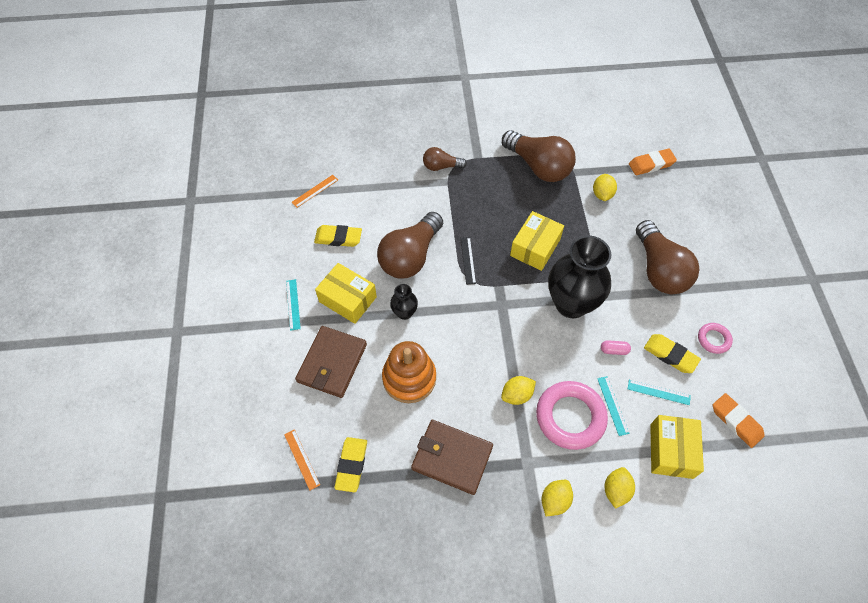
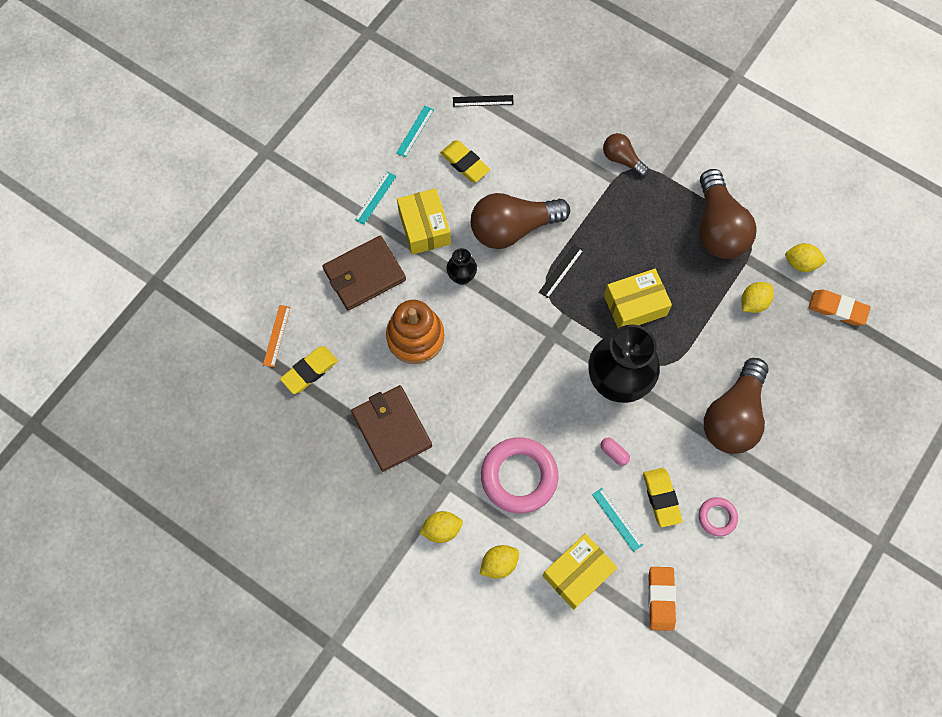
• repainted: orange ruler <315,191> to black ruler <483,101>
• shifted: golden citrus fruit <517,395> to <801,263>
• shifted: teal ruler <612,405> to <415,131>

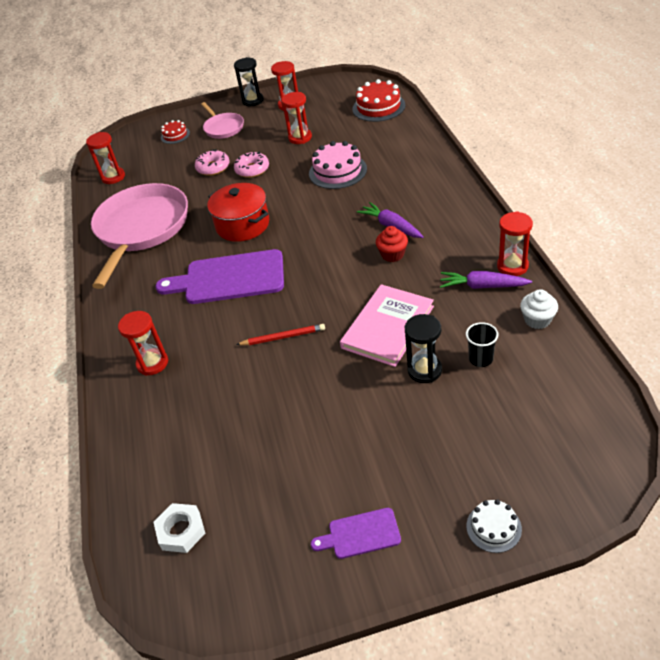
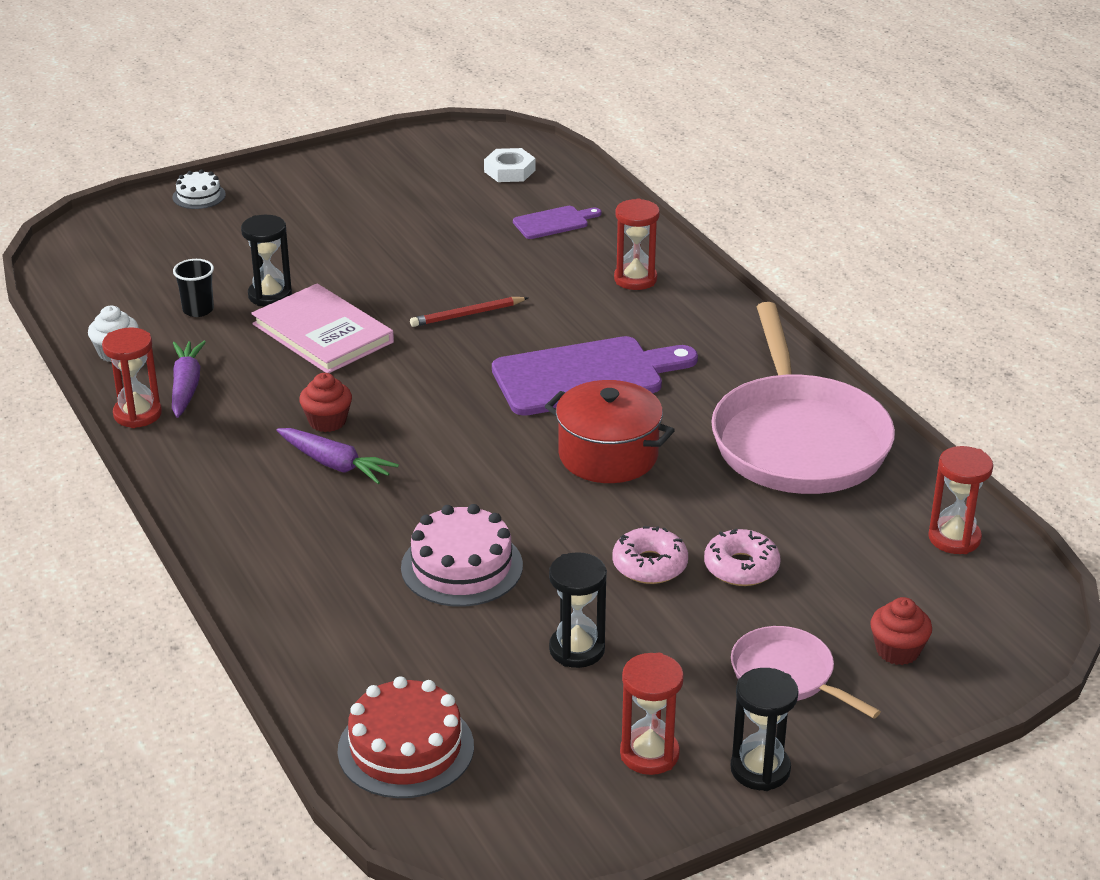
• repainted: crimson sandglass <300,138> to black sandglass <577,649>
• swapped: crimson cake <175,135> to crimson cupcake <897,650>
• rotated: purple root vegetable <482,286> = <186,386> 90 degrees counterclockwise
• rotated: pink hardback <388,327> = <323,333> 60 degrees counterclockwise
• shifted: purple bread board <360,534> to <554,222>

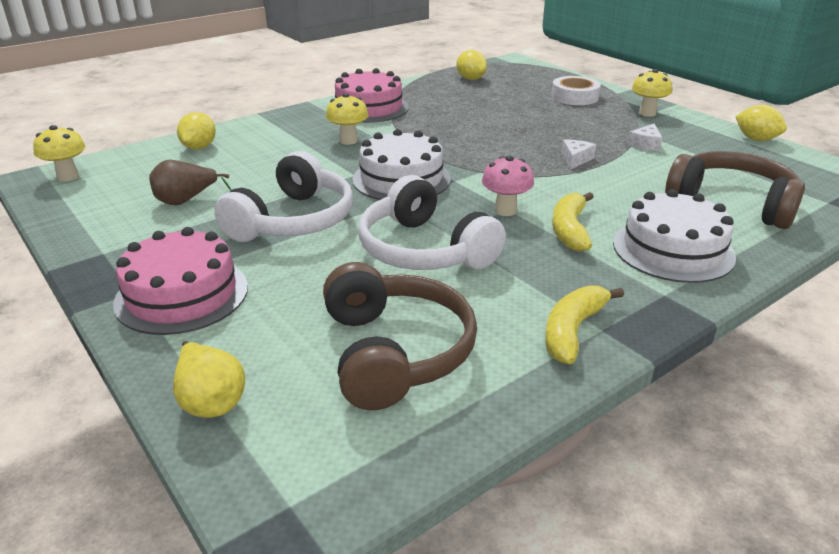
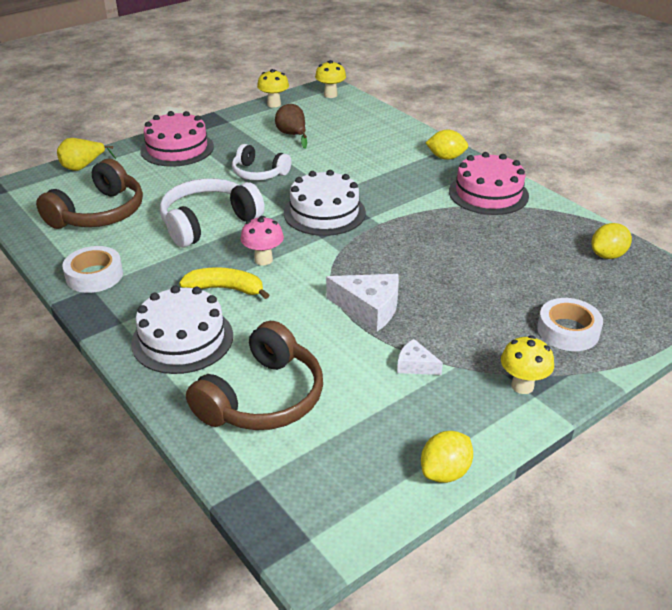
• shifted: golden fungus <348,141> to <274,104>
• shifted: golden citrus fruit <199,147> to <446,157>
• scaled: white cheese wedge <575,159> = <369,308> x1.79
• scaled: white over-ear headphones <293,220> = <259,173> x0.63
• rotated: dark brown over-ear headphones <394,352> = <99,213> 45 degrees counterclockwise
• swapped: golden banana fruit <572,331> to white tape <94,275>

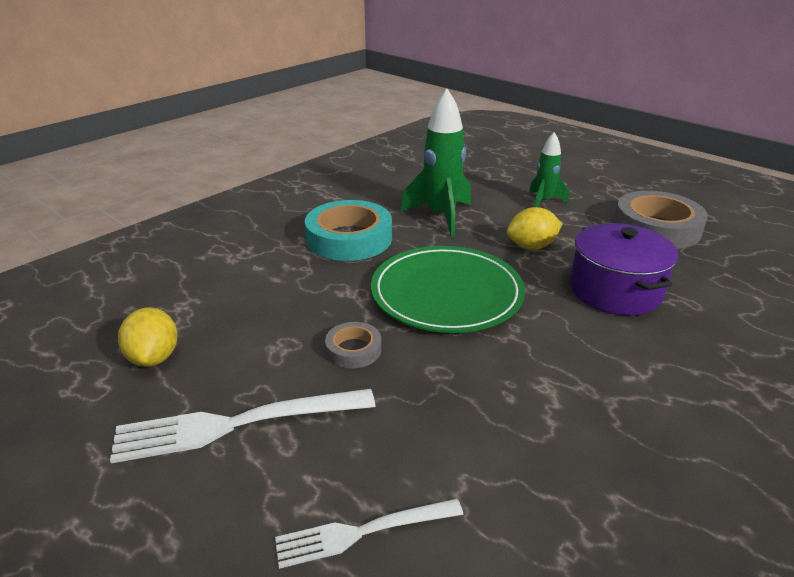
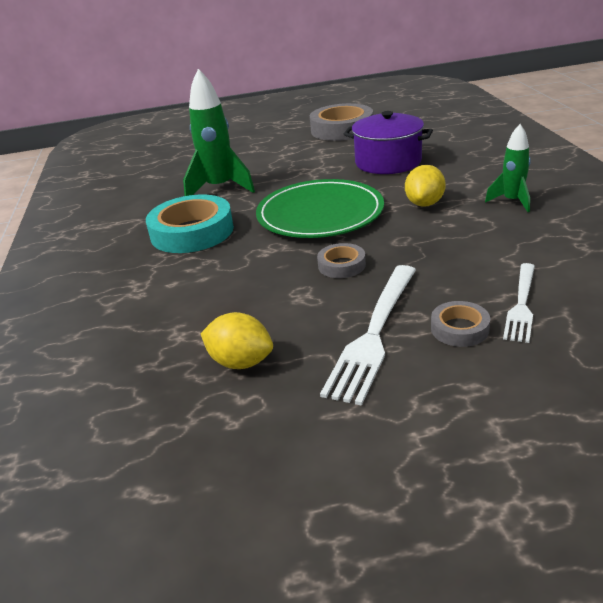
• shifted: green toy rocket <544,201> to <512,201>
• shifted: golden citrus fruit <531,246> to <424,203>
• new: grey tape <459,329>

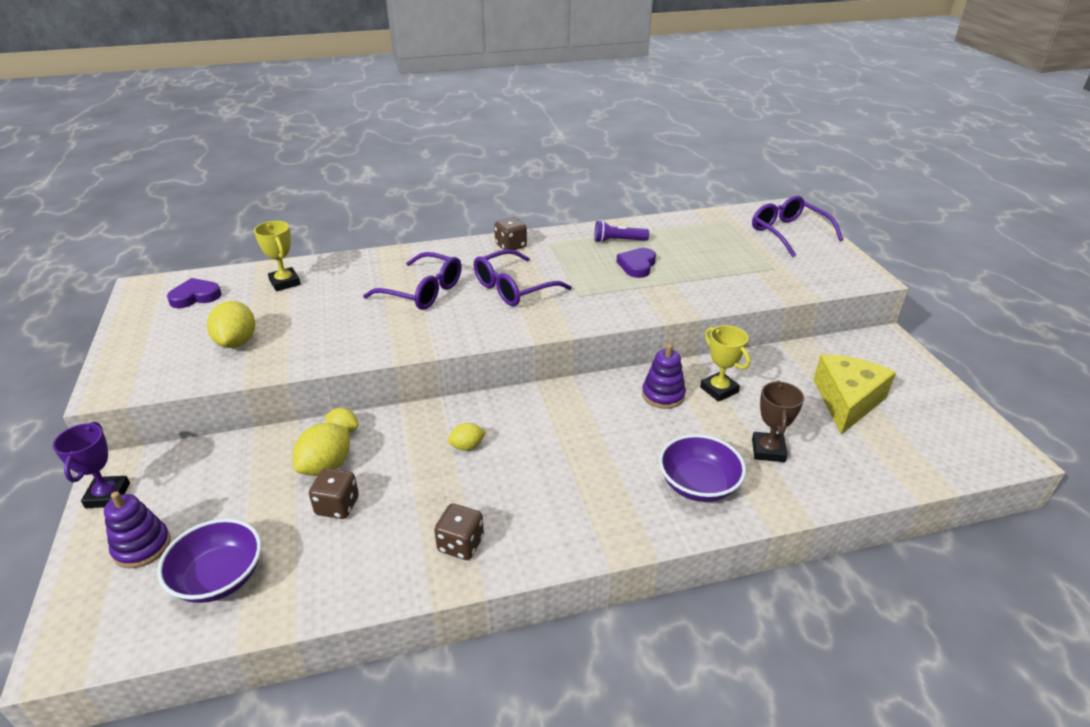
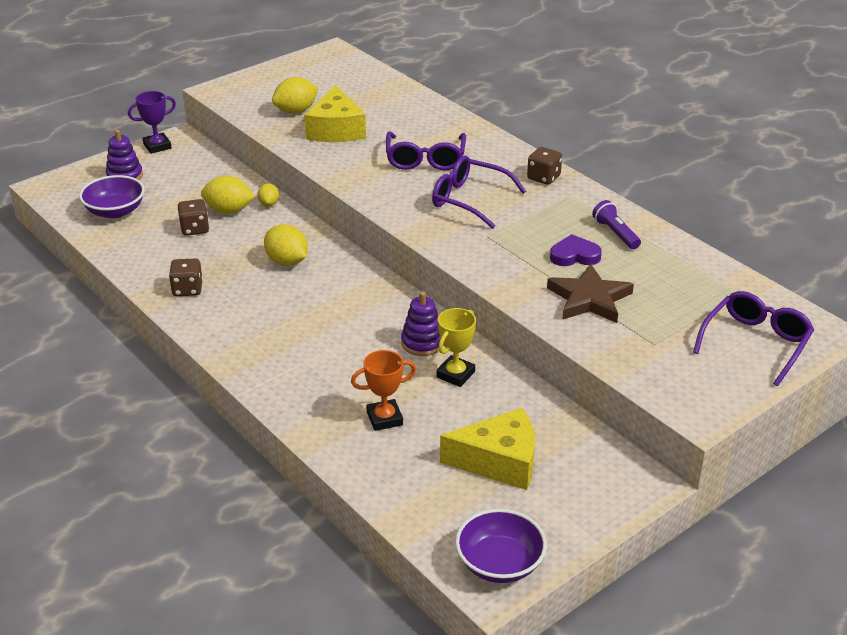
• gone: golden prize cup <285,282>
• gone: purple love heart <195,297>
• repainted: dark brown prize cup <768,450> to orange prize cup <384,418>
• scaled: golden citrus fruit <467,446> = <287,261> x1.73
• shifted: purple deep dish <698,484> to <499,563>
• new: golden cheese wedge <336,129>
• new: dark brown star shape <589,299>

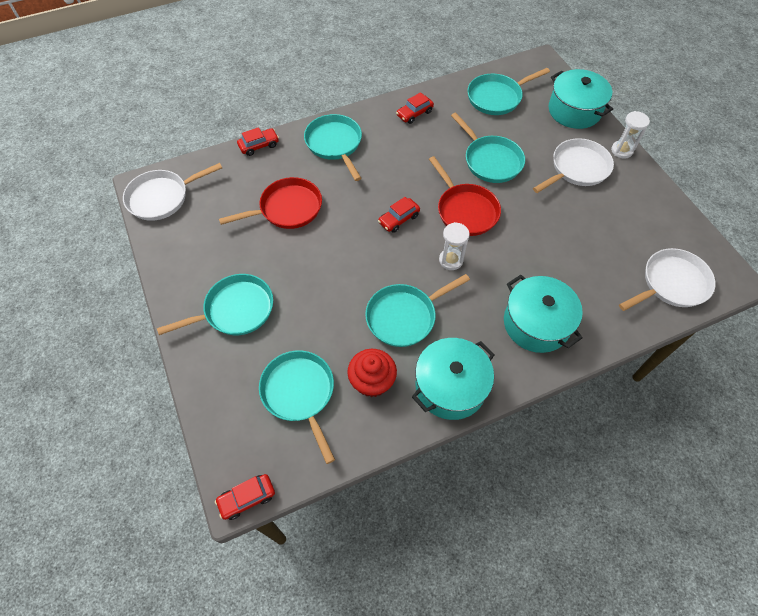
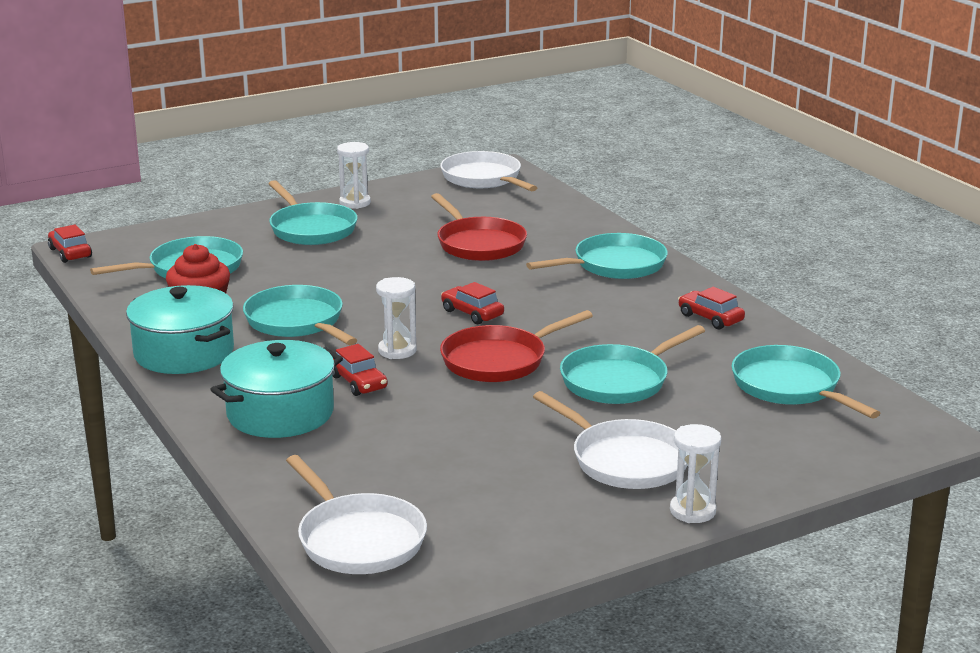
• gone: teal cooking pot <574,110>
• shifted: crimson car <259,145> to <359,382>
• new: white sandglass <355,203>

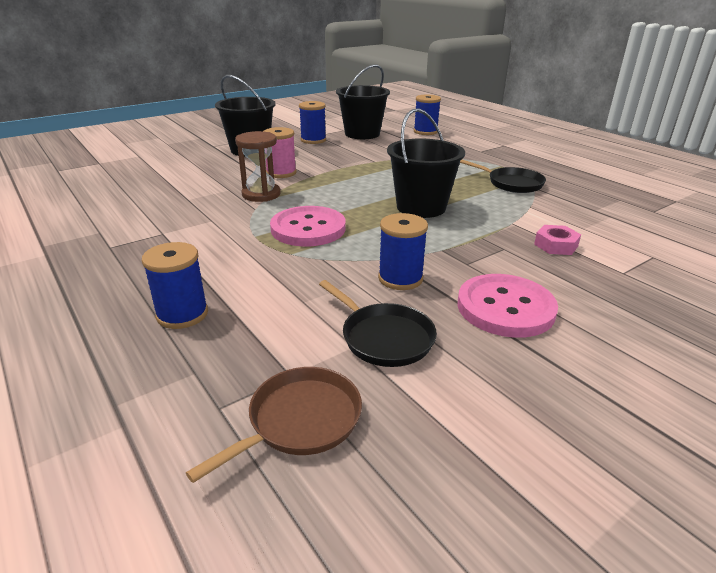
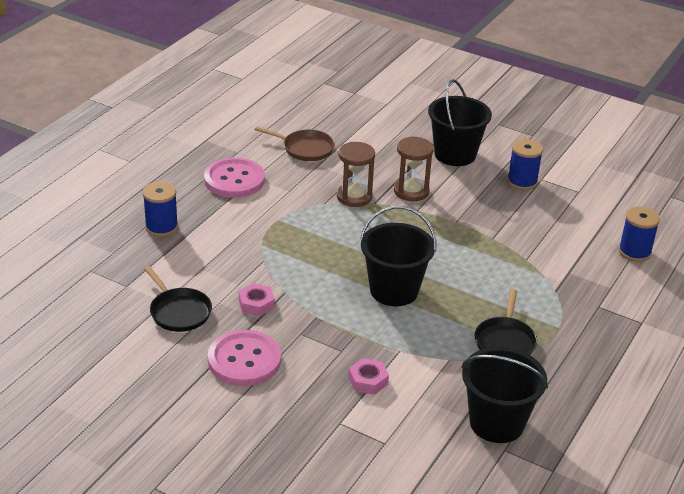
• shifted: black sand bucket <362,134> to <496,423>
• swapped: pink spool <281,173> to dark brown sandglass <411,191>
• shifted: pink button <308,229> to <234,180>
• swapped: cobalt spool <400,278> to pink hex nut <256,304>
• rotated: black skillet <384,338> = <179,312> 60 degrees counterclockwise
• shifted: dark brown skillet <300,420> to <305,149>

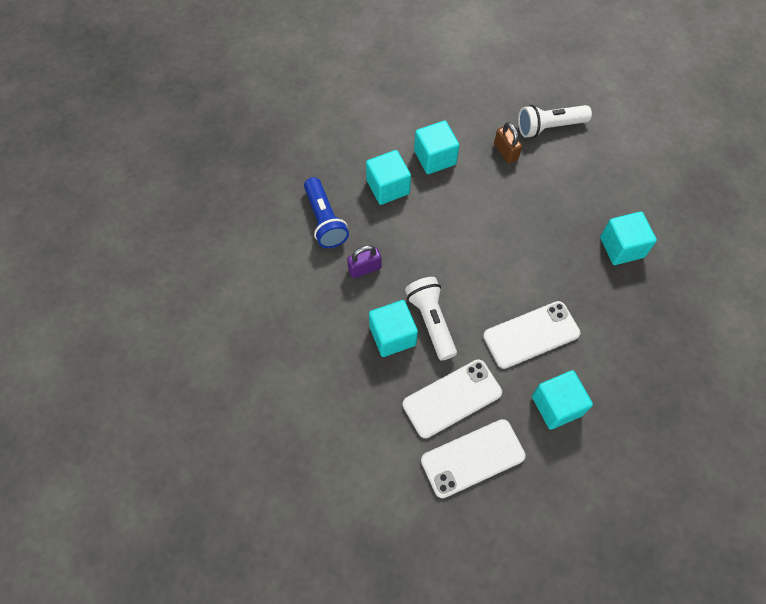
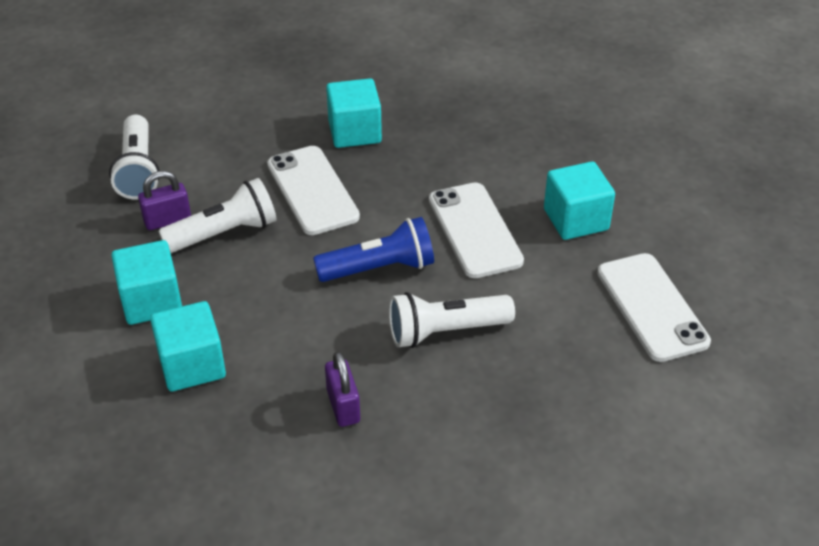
• repainted: dark brown padlock <505,152> to purple padlock <167,220>
• shifted: cobalt torch <324,220> to <380,268>
• gone: teal cube <392,335>
• shifted: white mobile phone <452,398> to <312,190>
• new: white torch <225,233>

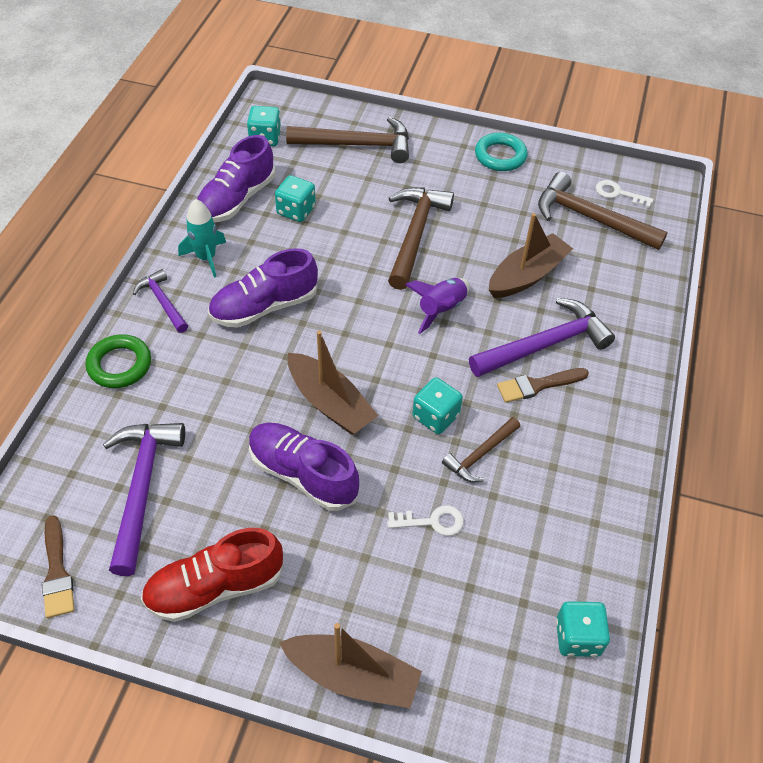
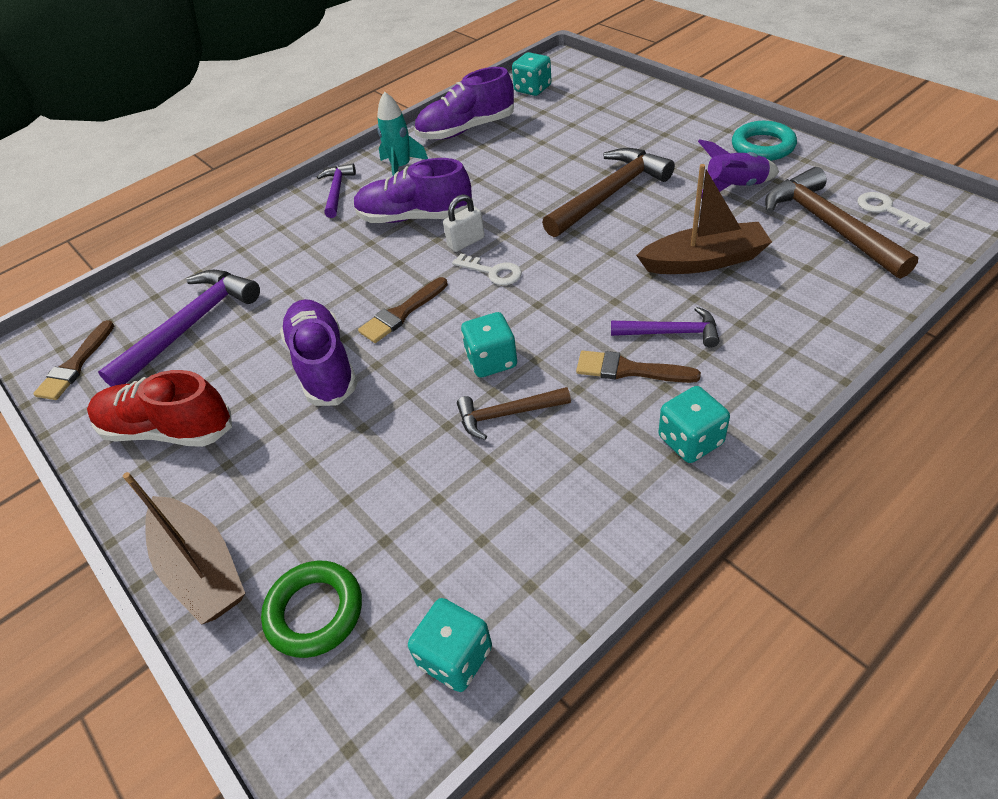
• gone: dark brown carpenter's hammer <357,145>
• shifted: teal die <296,211> to <690,440>
• shifted: purple toy rocket <441,309> to <734,187>
• scaled: purple carpenter's hammer <545,344> = <671,332> x0.57
• swapped: dark brown sailboat <330,403> to dark brown brush <401,313>
• shifted: green torus <119,365> to <315,612>
• shifted: white latchkey <432,521> to <493,272>
• new: white padlock <466,242>

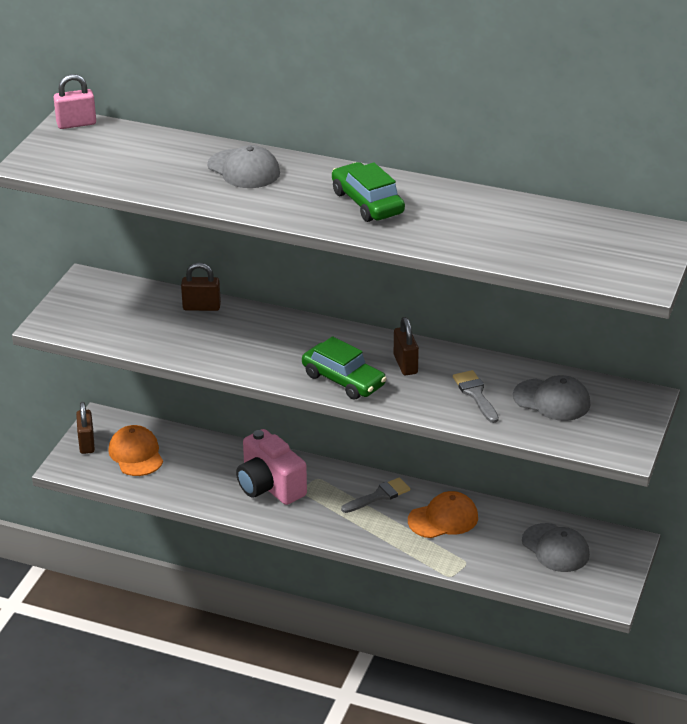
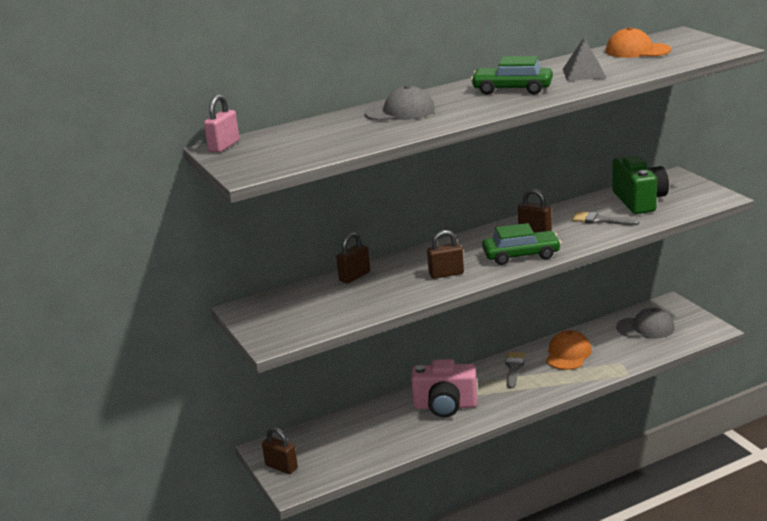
• swapped: grey cap <552,400> to green photo camera <639,201>
• shifted: orange cap <136,454> to <637,50>
• new: grey solid pyramid <584,73>
• new: dark brown padlock <446,274>

